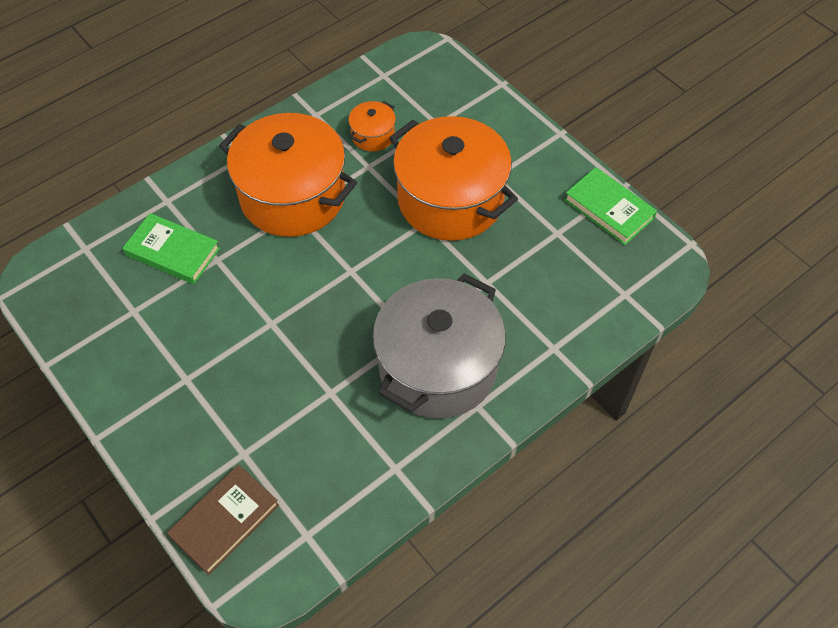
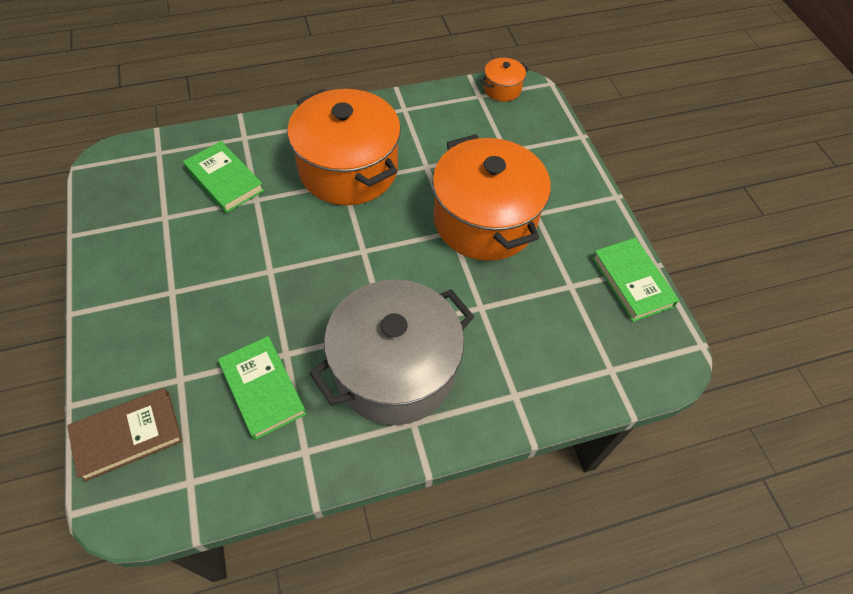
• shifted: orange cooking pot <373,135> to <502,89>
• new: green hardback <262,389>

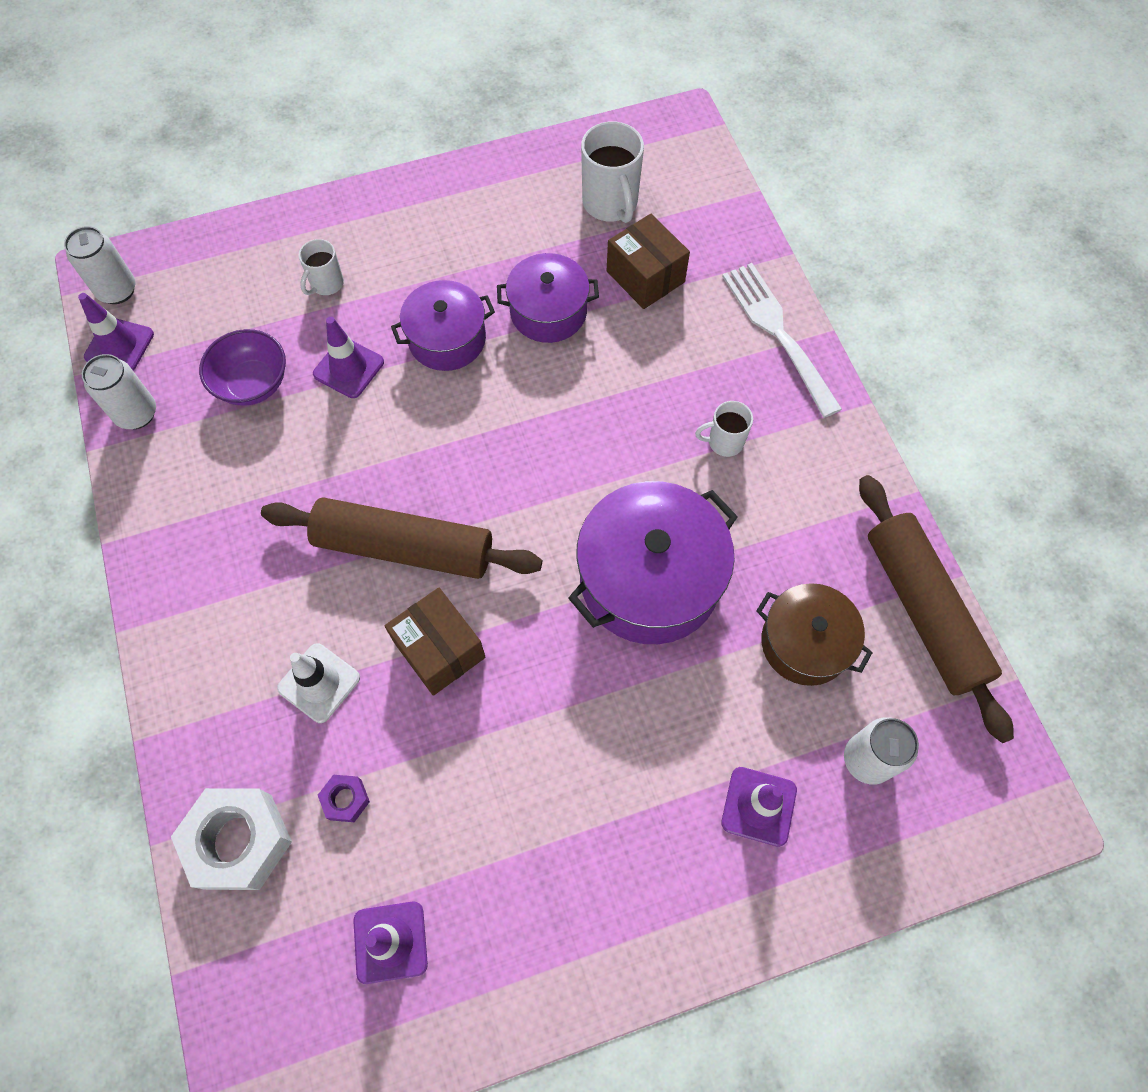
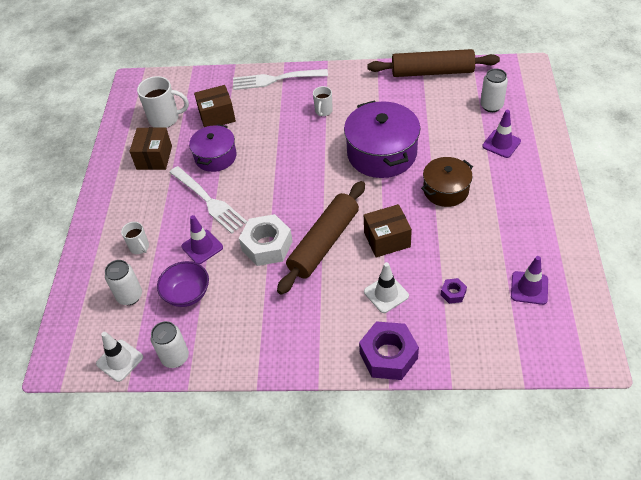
• shifted: white soda can <117,290> to <130,296>
• swapped: purple cooking pot <447,339> to white table fork <208,201>
• repainted: purple safety cone <119,345> to white safety cone <120,360>
• shifted: dark brown cooking pot <805,643> to <446,190>
• shifted: white hex nut <239,841> to <267,246>
• new: dark brown parcel <154,157>
• new: purple hex nut <388,356>

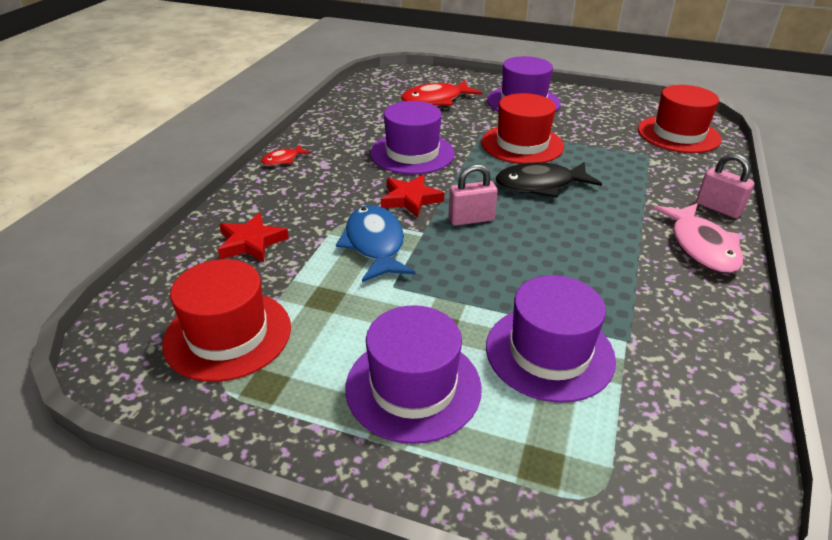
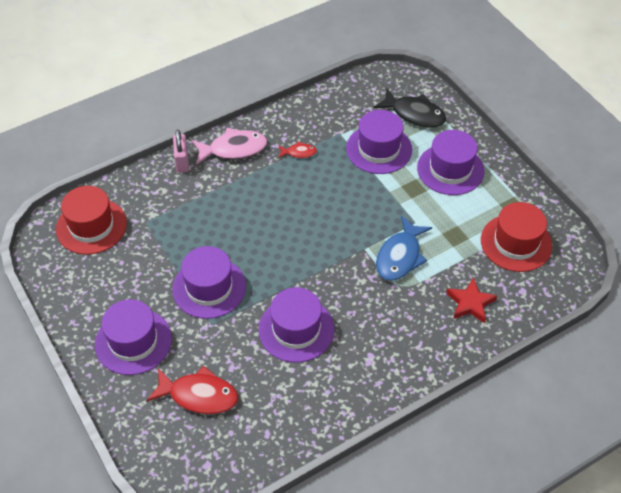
• repainted: crimson top hat <522,144> to purple top hat <209,287>
• shifted: crimson fish figure <283,160> to <299,152>
• shifted: black fish figure <540,185> to <414,114>
• gone: pink padlock <471,219>
• gone: crimson star shape <410,199>
• rotated: pink fish figure <701,247> = <233,149> 45 degrees clockwise

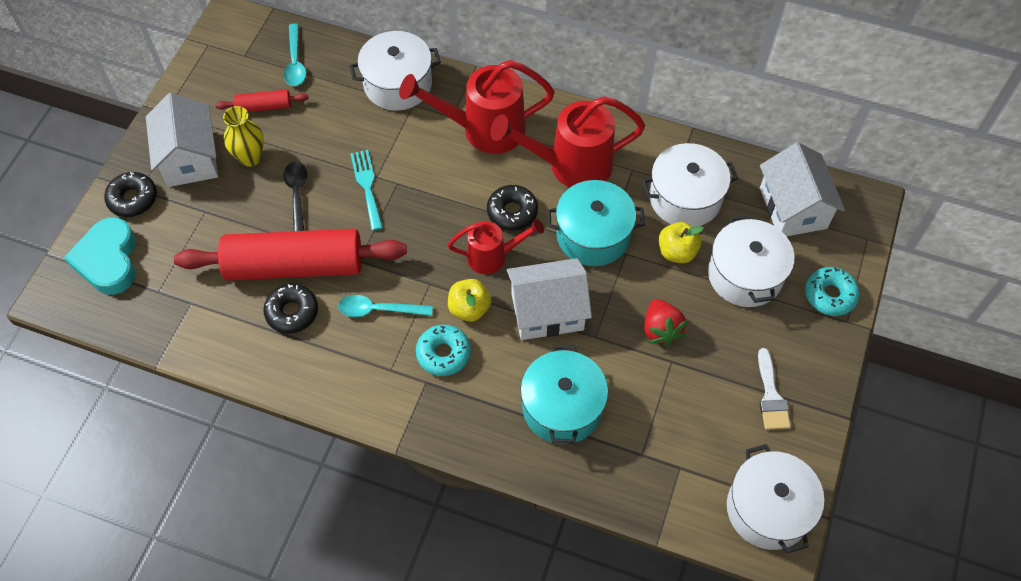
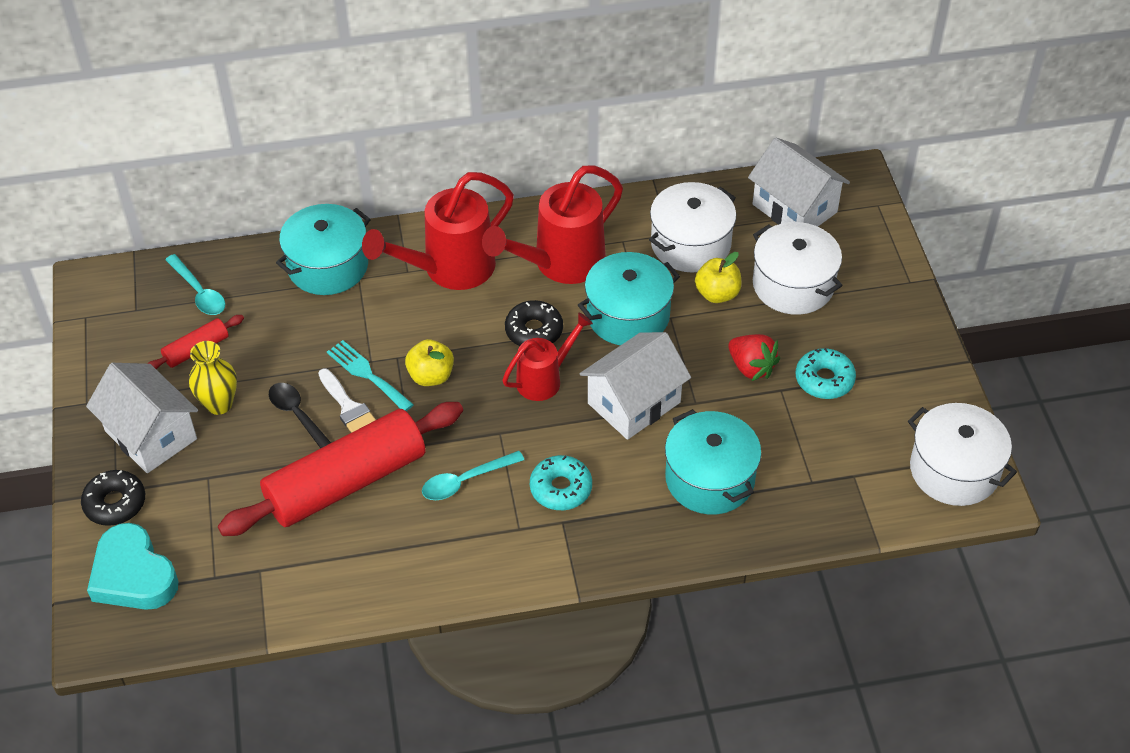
• repainted: white cooking pot <398,84> to teal cooking pot <328,266>
• shifted: teal glazed donut <830,295> to <824,380>
• shifted: golden apple fruit <469,308> to <431,376>
• gone: black glazed donut <292,312>
• shifted: white brush <771,396> to <349,408>

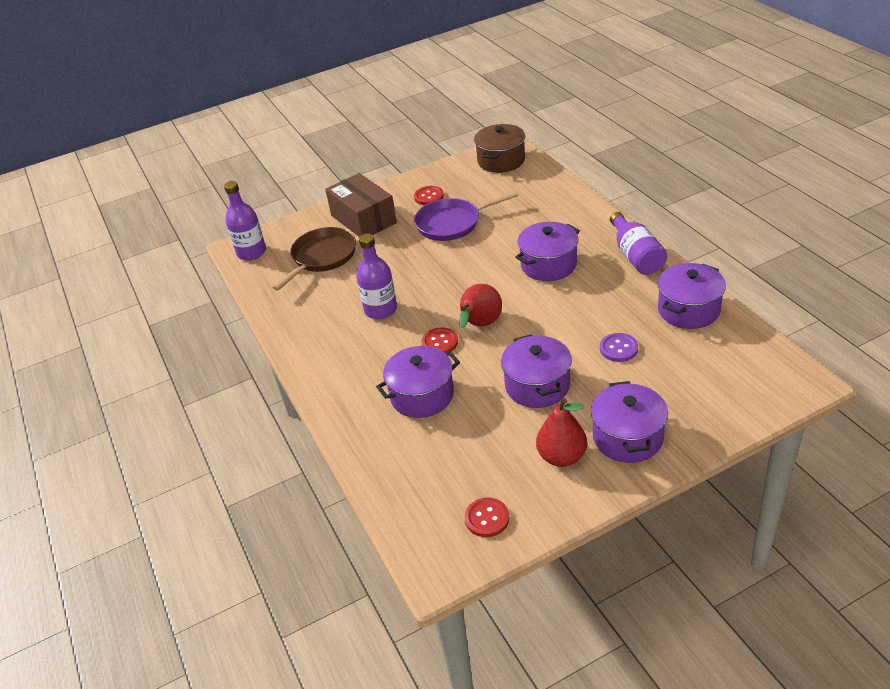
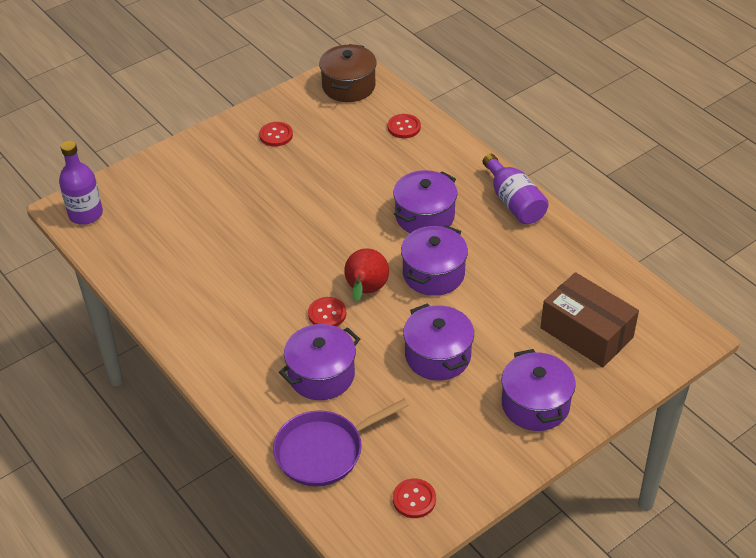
• shifted: dark brown parcel <363,219> to <586,332>
• shifted: purple skillet <452,223> to <324,451>
• gone: dark brown skillet <322,258>
• gone: purple flask <380,310>
• shifted: purple cooking pot <688,310> to <433,274>
• gone: purple button <618,348>
• gone: crimson pear <561,456>
• new: crimson button <404,127>

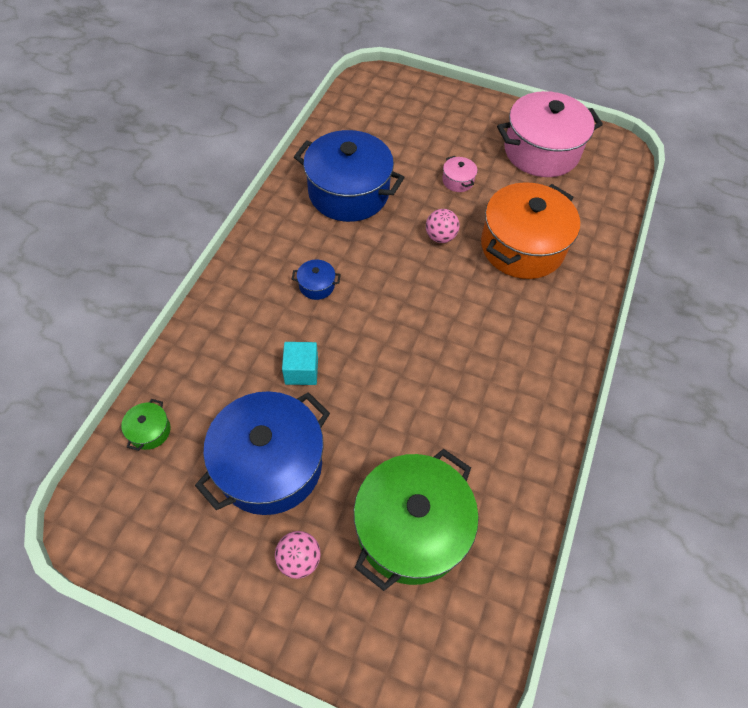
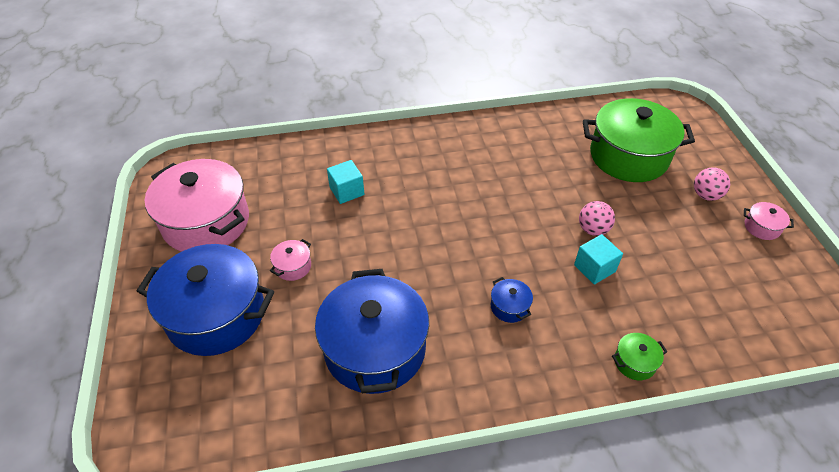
• swapped: orange cooking pot <522,247> to teal cube <347,191>
• shifted: pink ball <440,237> to <593,229>
• shifted: cobalt cooking pot <270,464> to <216,315>
• shifted: green cooking pot <150,431> to <634,362>
• new: pink cooking pot <762,227>

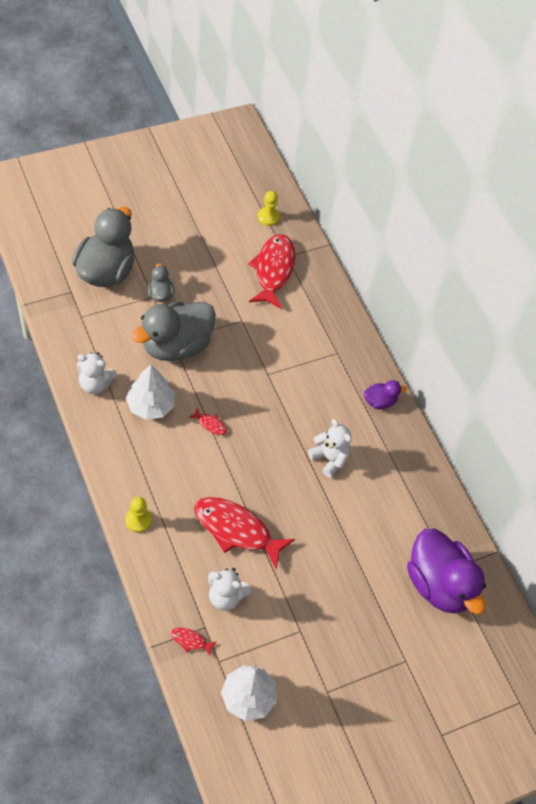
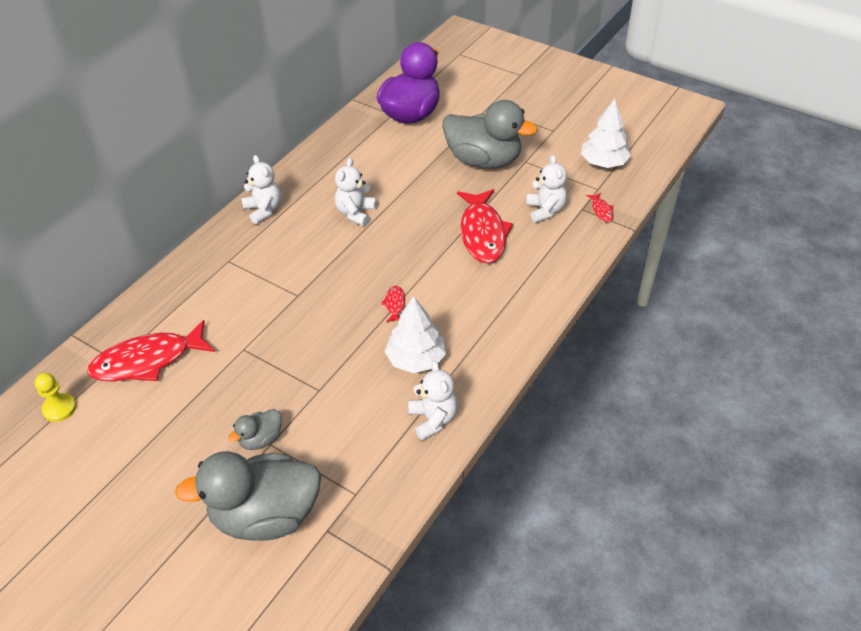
• shifted: grey toy duck <176,346> to <483,160>
• swapped: purple toy duck <379,401> to white stuffed bear <264,210>
• gone: golden pawn <138,520>

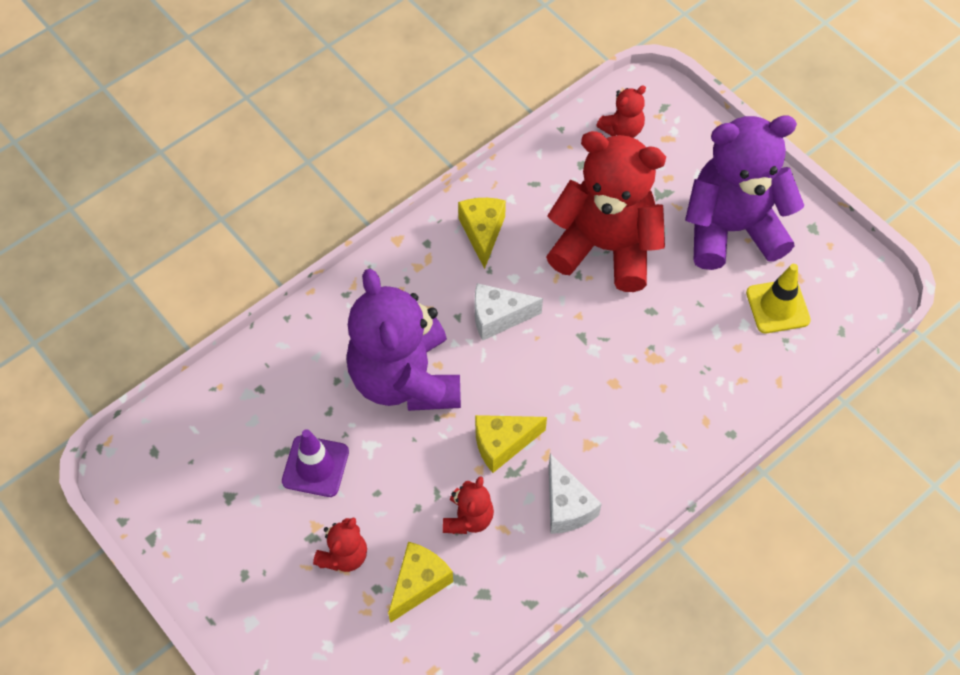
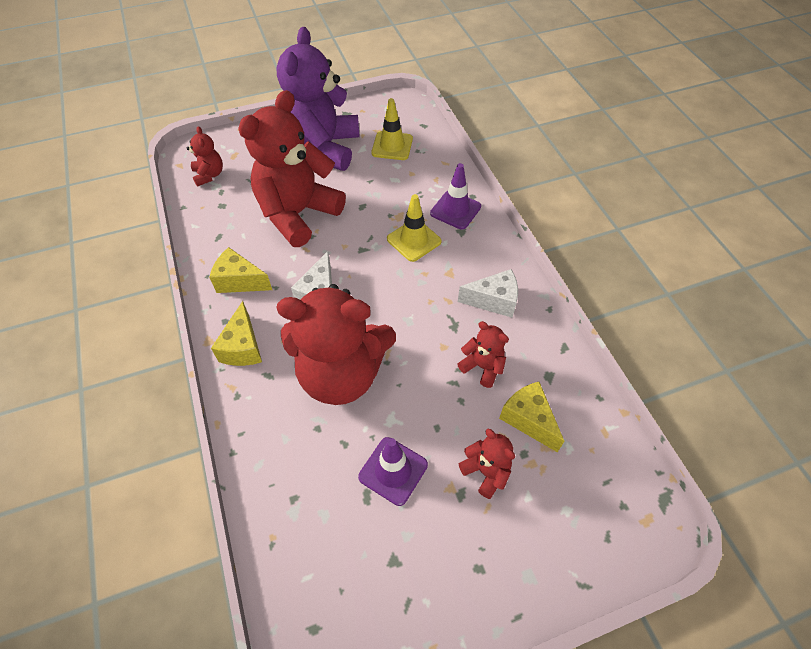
• repainted: purple stuffed bear <405,379> to crimson stuffed bear <341,374>
• shifted: golden cheese wedge <502,444> to <243,347>
• new: purple safety cone <455,210>
• new: golden safety cone <414,240>

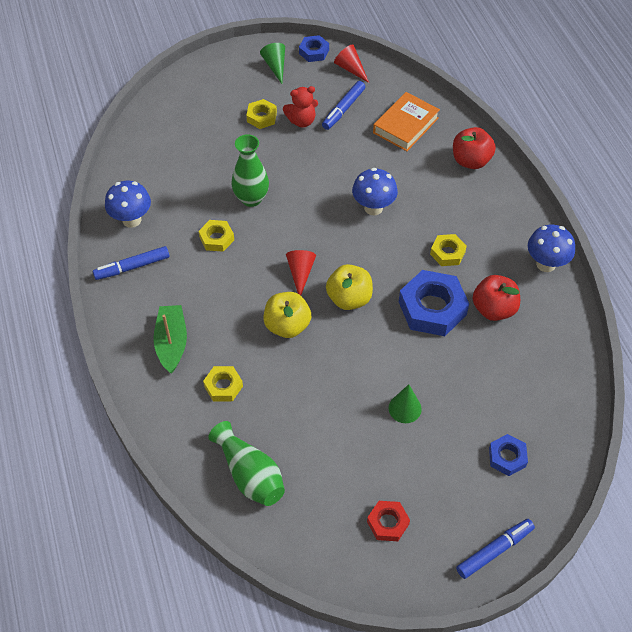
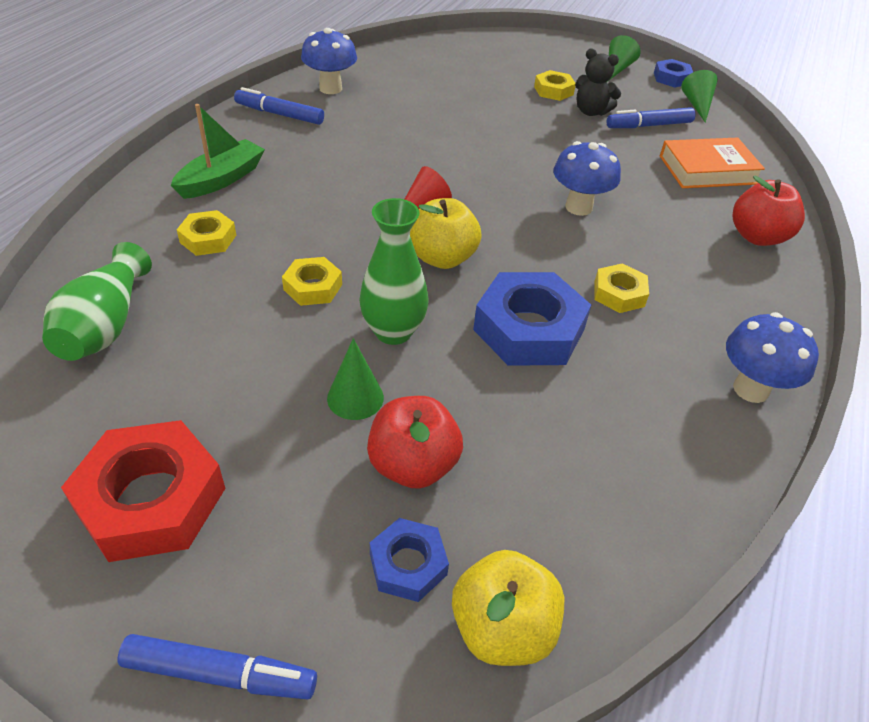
• repainted: crimson cone shape <350,69> to green cone shape <697,105>
• repainted: crimson stuffed bear <301,121> to black stuffed bear <591,112>
• shifted: green flower vase <251,199> to <393,331>
• shifted: golden hex nut <216,238> to <313,287>
• shifted: crimson apple fruit <493,309> to <413,465>
• shifted: golden apple fruit <287,326> to <502,628>
• scaled: crimson hex nut <388,523> = <151,499> x1.87

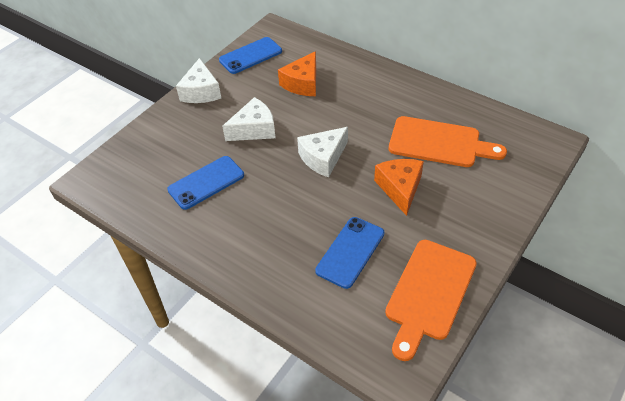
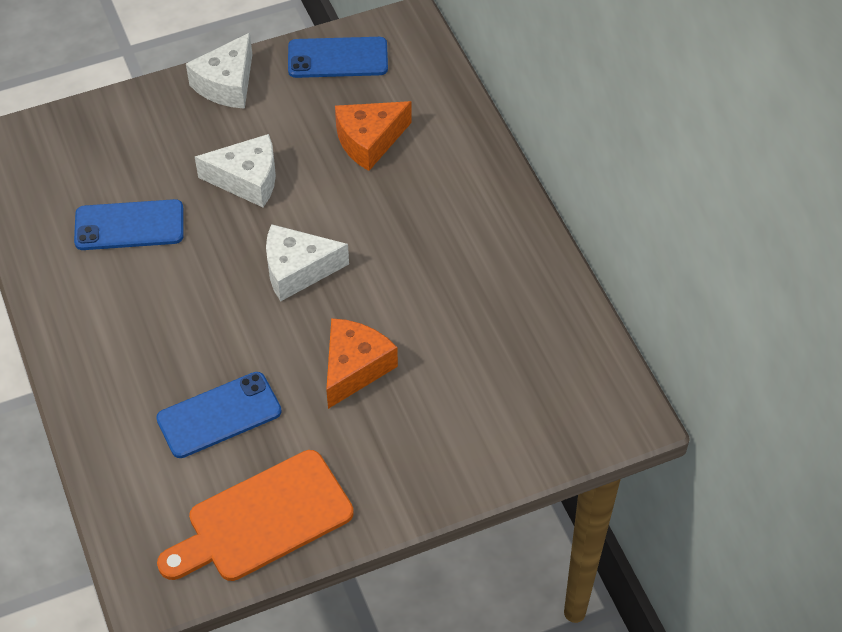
• gone: orange bread board <439,143>

